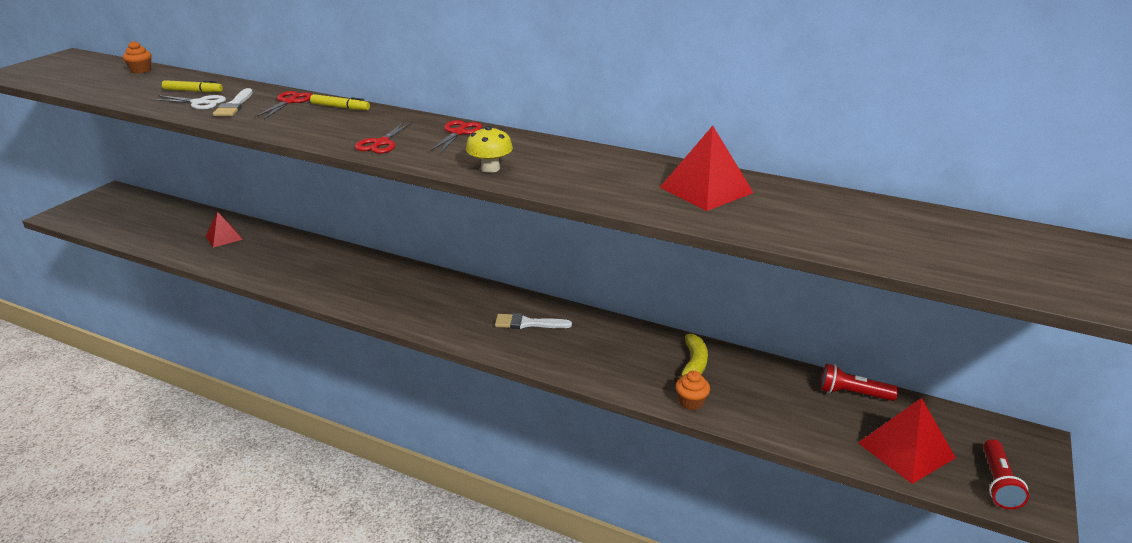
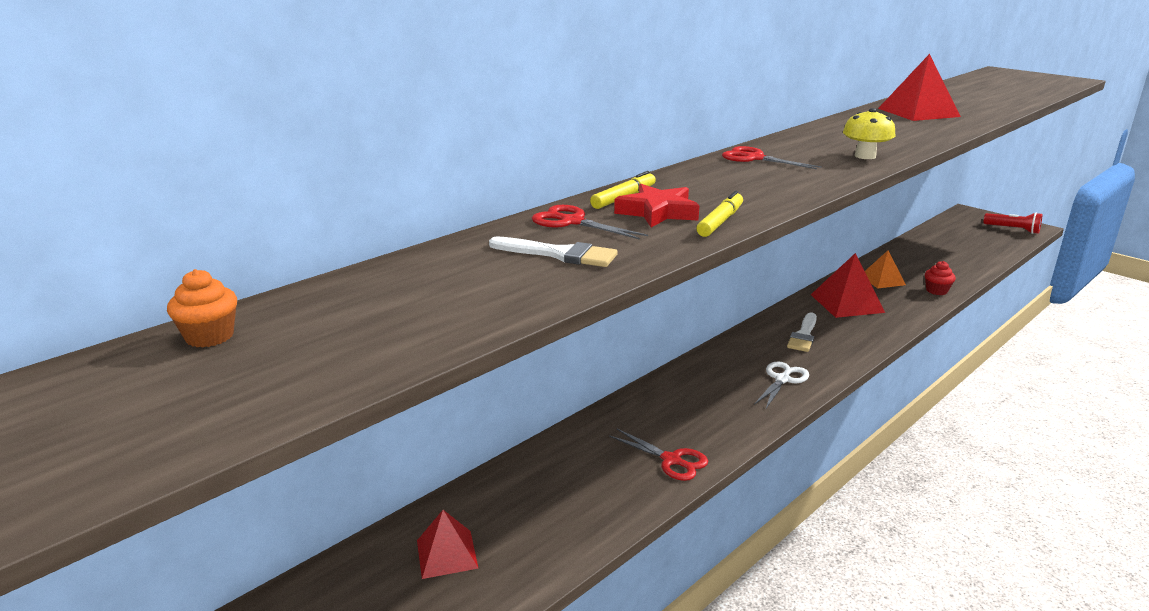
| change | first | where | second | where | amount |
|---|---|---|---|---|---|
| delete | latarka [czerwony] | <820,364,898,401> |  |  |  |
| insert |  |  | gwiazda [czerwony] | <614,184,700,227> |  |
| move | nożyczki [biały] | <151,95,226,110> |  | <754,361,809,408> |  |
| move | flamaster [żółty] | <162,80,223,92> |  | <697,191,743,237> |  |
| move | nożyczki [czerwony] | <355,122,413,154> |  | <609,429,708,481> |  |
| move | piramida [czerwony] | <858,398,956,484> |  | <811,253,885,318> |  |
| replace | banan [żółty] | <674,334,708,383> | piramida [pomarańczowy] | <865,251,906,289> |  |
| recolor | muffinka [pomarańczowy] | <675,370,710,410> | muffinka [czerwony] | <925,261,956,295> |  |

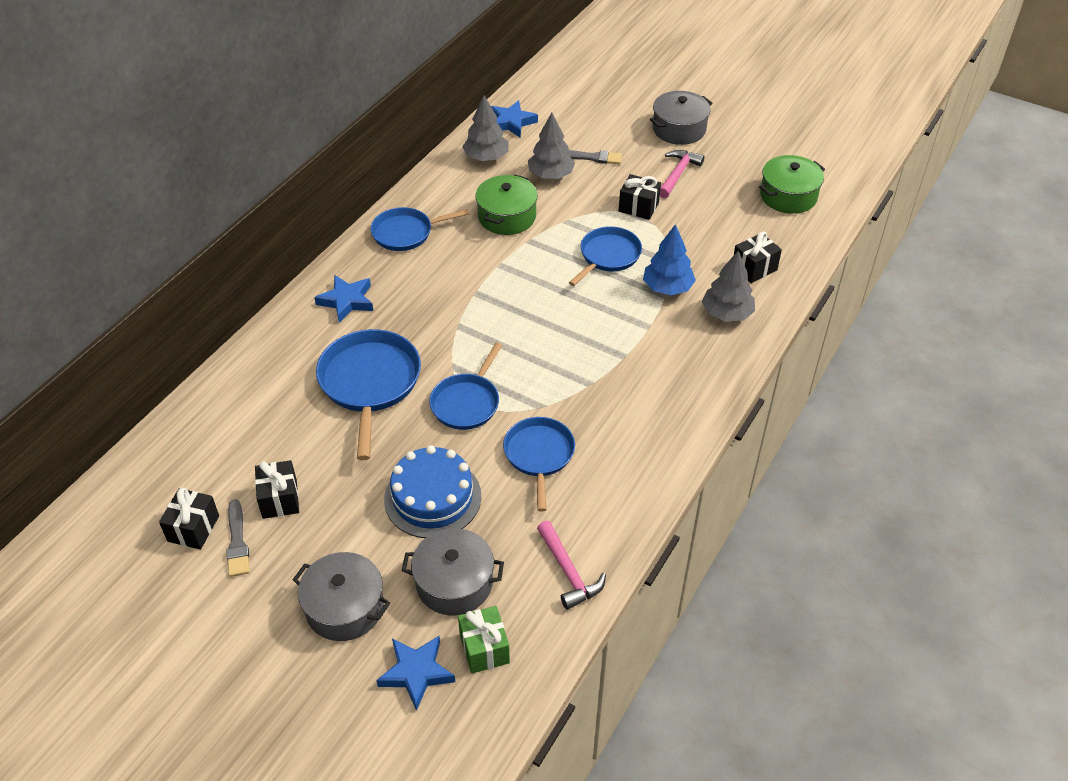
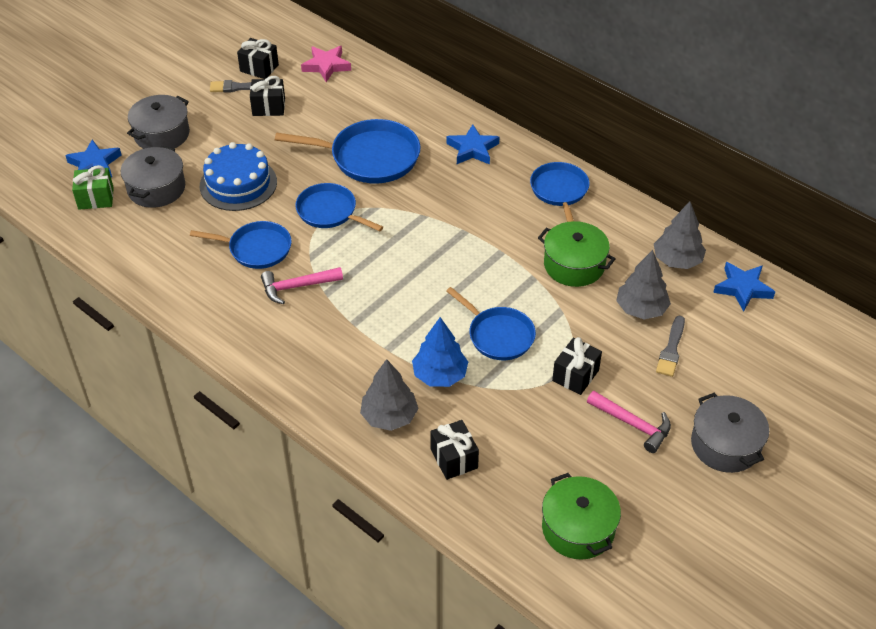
| change | first | where | second | where | amount |
|---|---|---|---|---|---|
| insert |  |  | gwiazda [różowy] | <301,46,351,82> |  |
| move | młotek [różowy] | <537,521,606,610> |  | <261,267,343,304> |  |

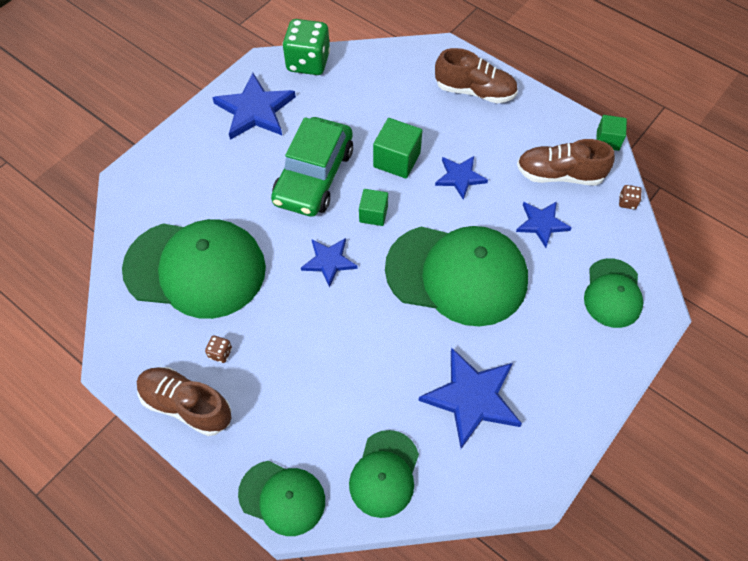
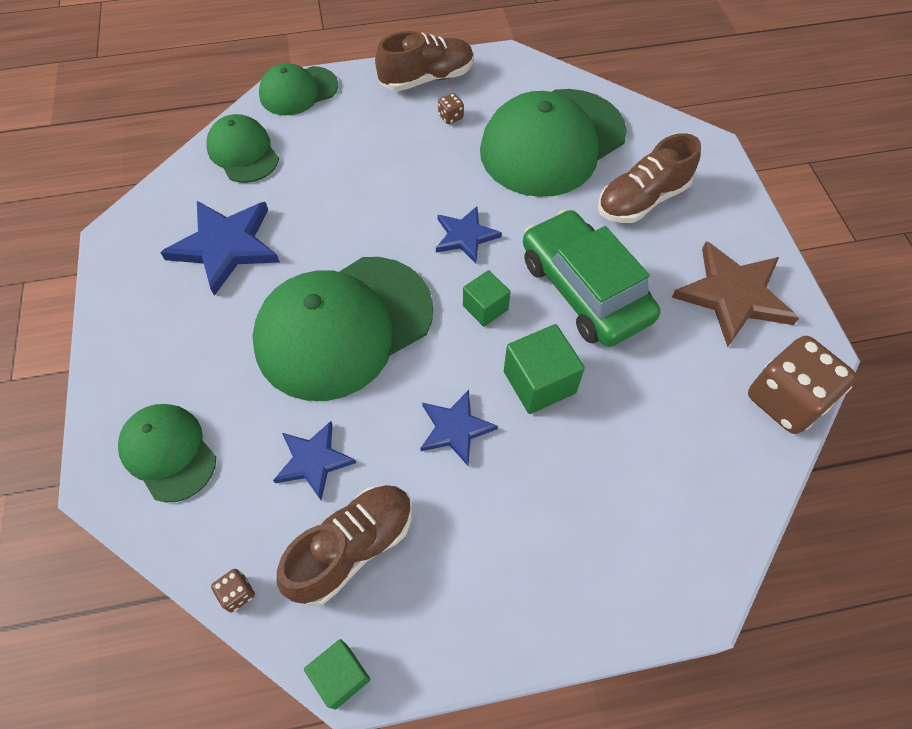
| change | first | where | second | where | amount |
|---|---|---|---|---|---|
| move | but [brązowy] | <435,48,518,103> |  | <598,133,701,223> |  |
| recolor | gwiazda [niebieski] | <212,73,296,140> | gwiazda [brązowy] | <672,241,799,347> |  |
| recolor | kostka do gry [zielony] | <283,19,330,75> | kostka do gry [brązowy] | <748,336,856,434> |  |

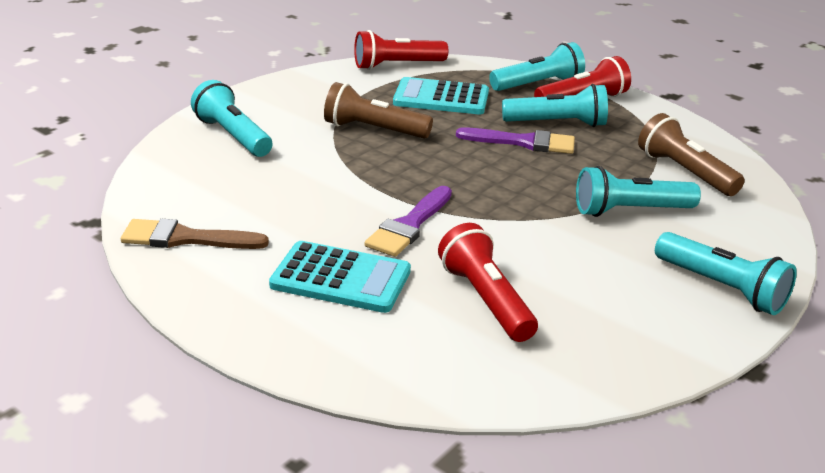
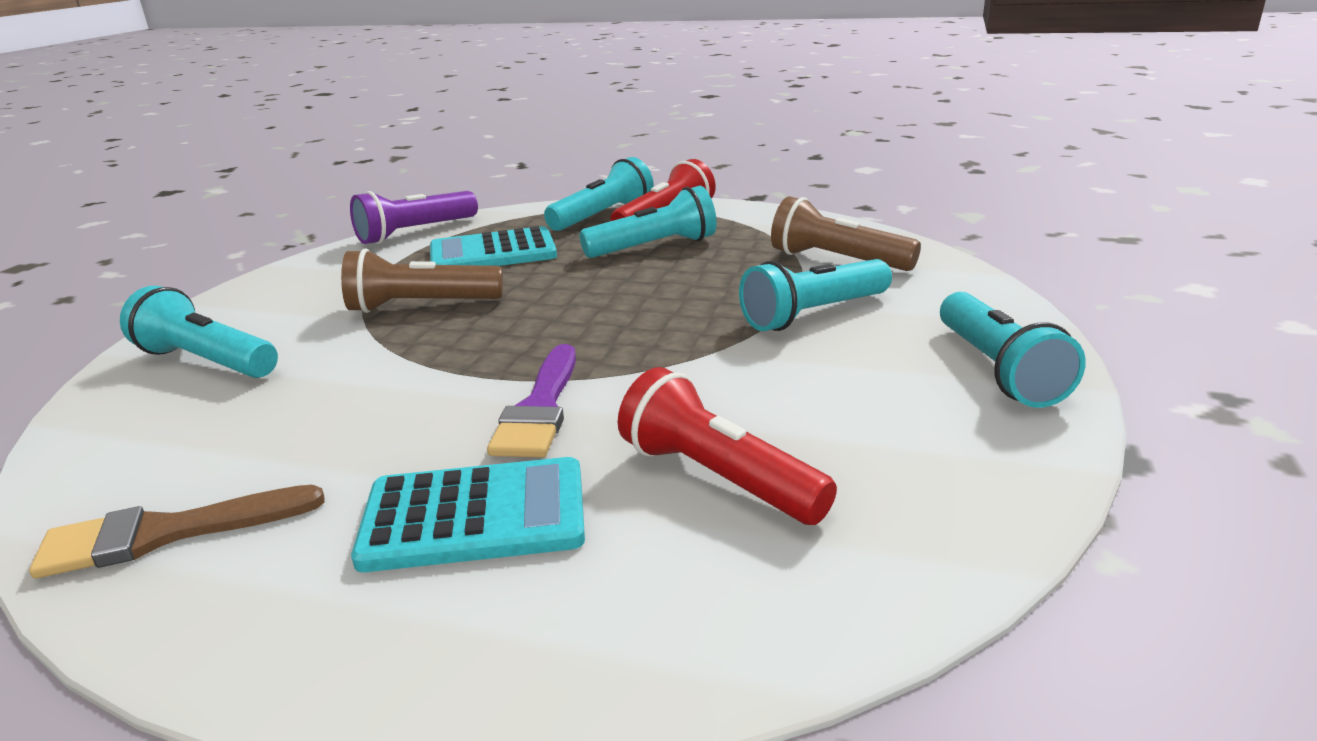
| change | first | where | second | where | amount |
|---|---|---|---|---|---|
| delete | pędzel [fioletowy] | <456,127,575,154> |  |  |  |
| recolor | latarka [czerwony] | <354,30,448,70> | latarka [fioletowy] | <350,191,478,244> |  |
| rotate | latarka [turkusowy] | <655,232,797,315> |  | <940,292,1086,408> | 60 degrees clockwise |

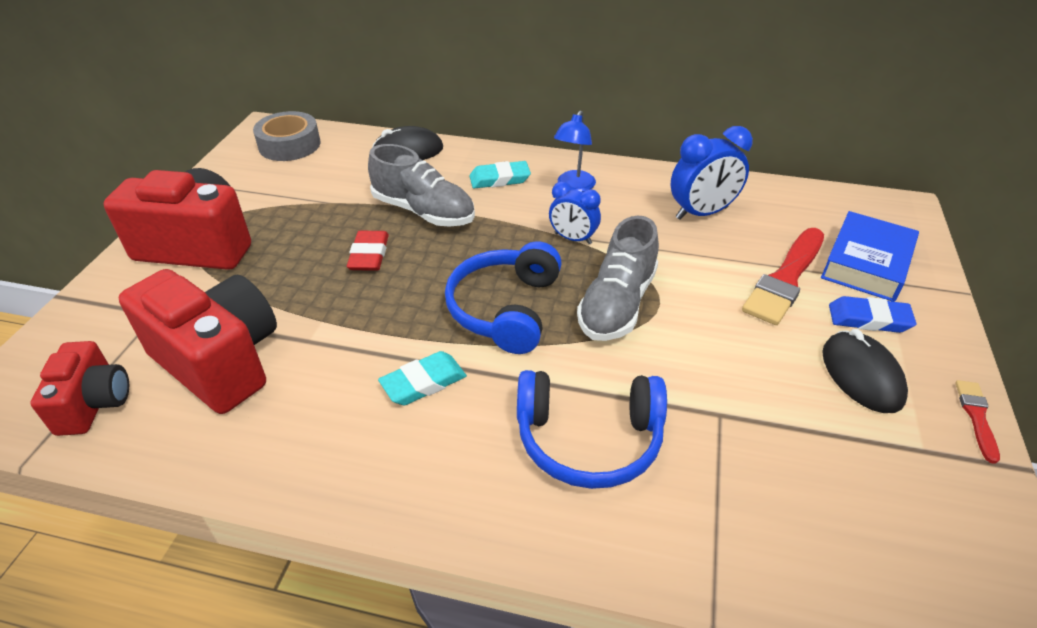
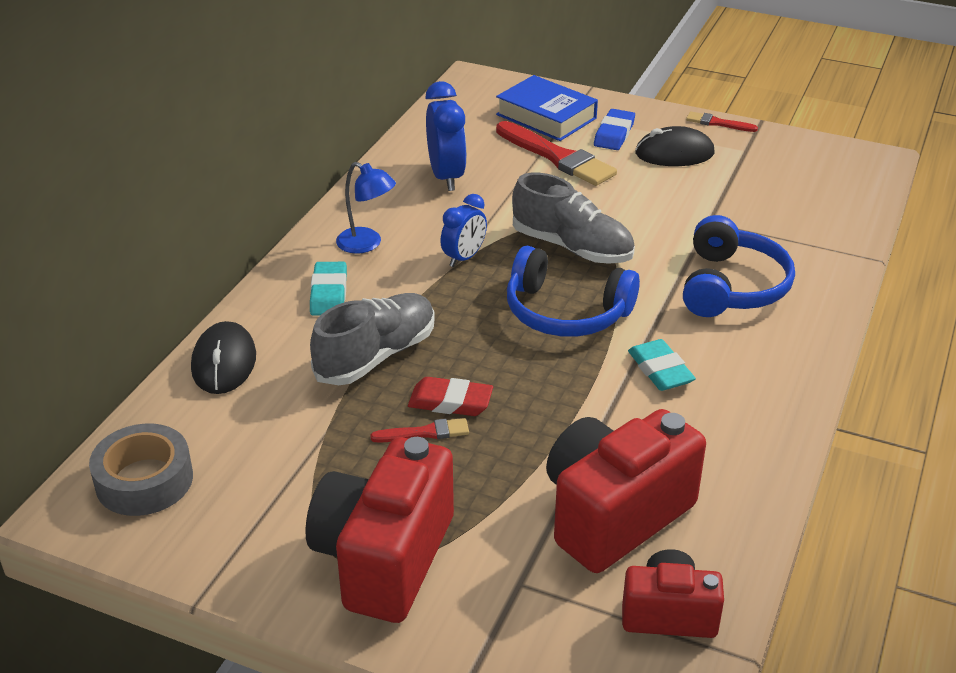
| change | first | where | second | where | amount |
|---|---|---|---|---|---|
| insert |  |  | pędzel [czerwony] | <370,418,469,443> |  |

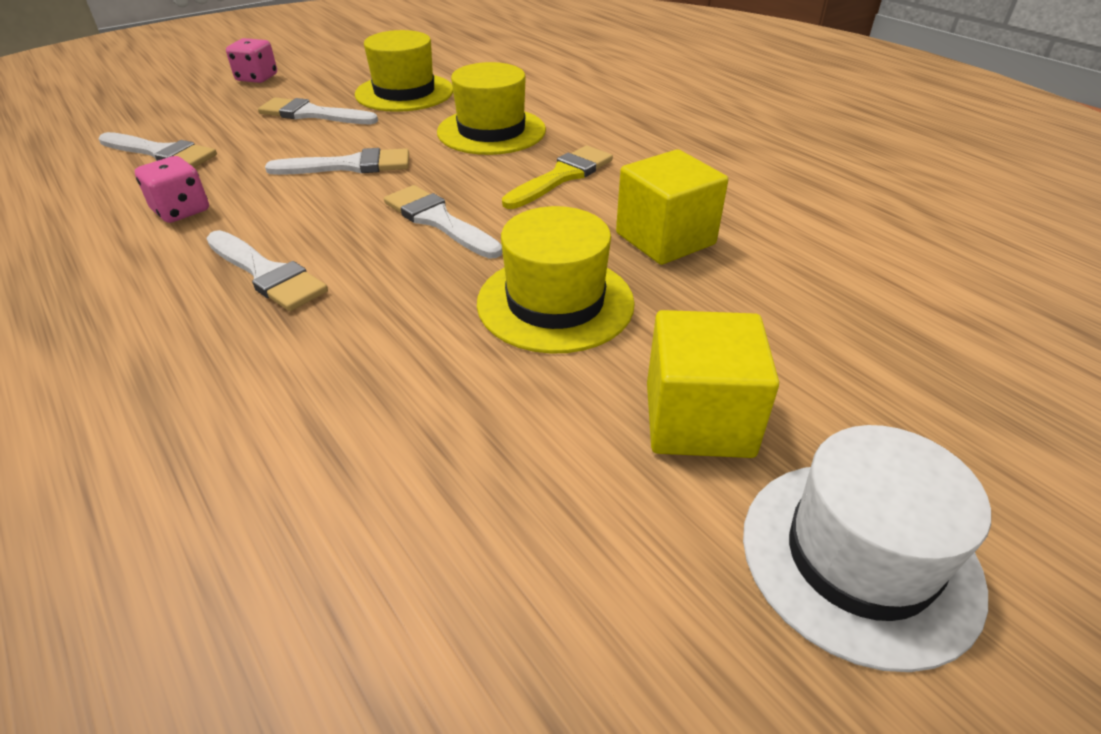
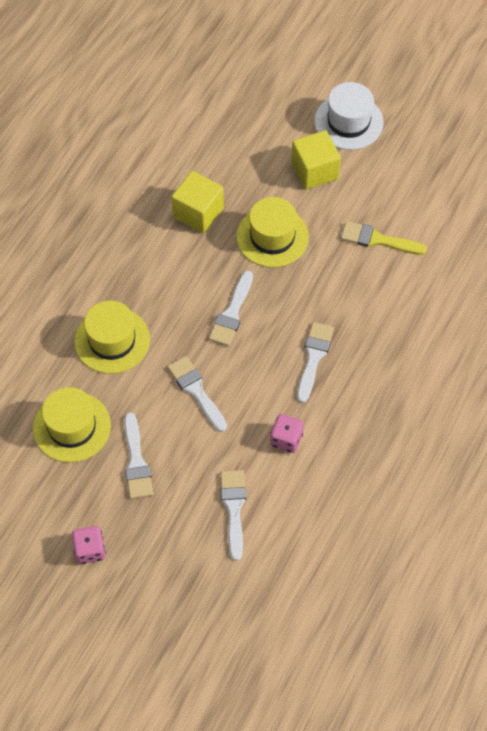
| change | first | where | second | where | amount |
|---|---|---|---|---|---|
| move | pędzel [żółty] | <502,146,613,209> |  | <341,221,427,255> |  |

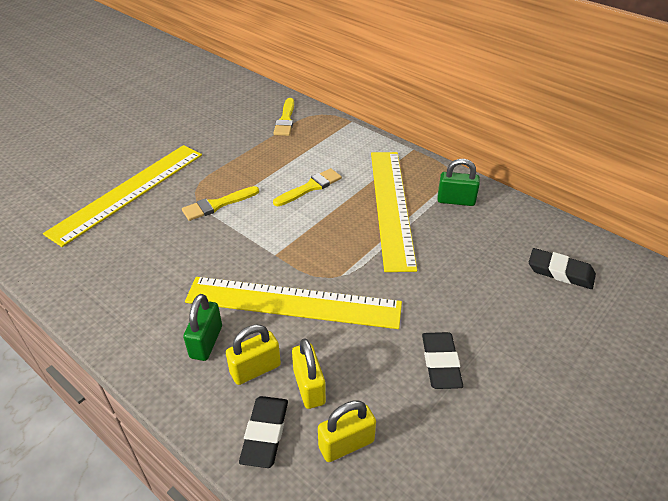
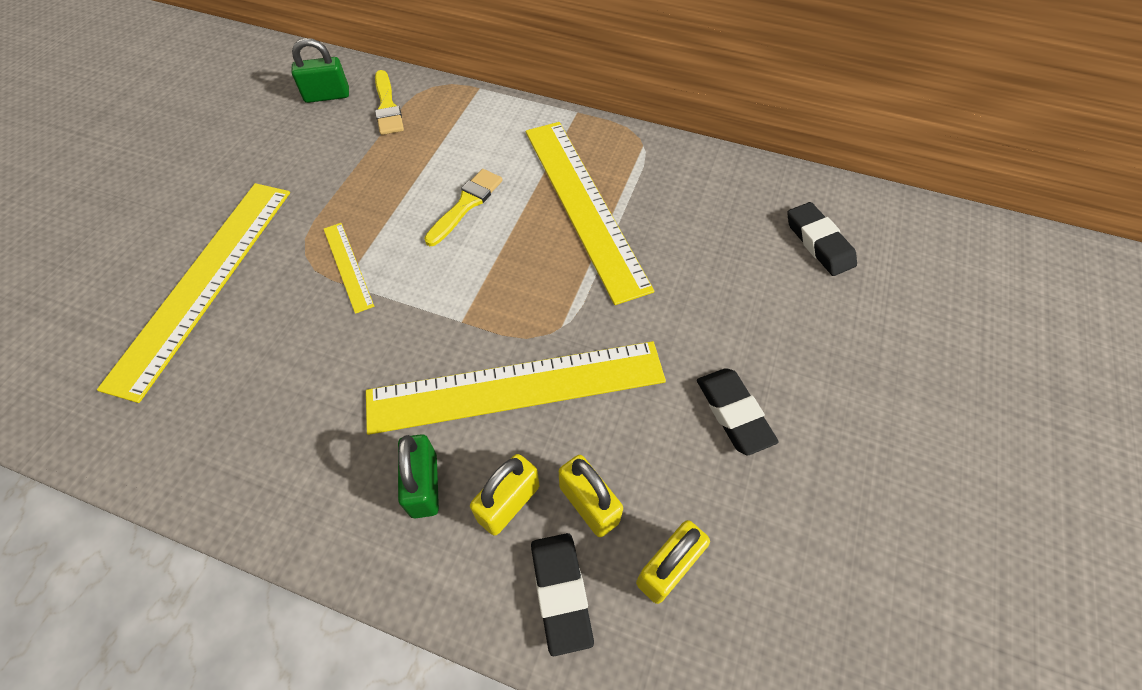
| change | first | where | second | where | amount |
|---|---|---|---|---|---|
| move | kłódka [zielony] | <437,159,480,206> |  | <291,38,349,103> |  |
| replace | pędzel [żółty] | <182,186,259,221> | linijka [żółty] | <324,223,374,314> |  |
| rotate | gumka do mazania [czarny] | <529,248,596,289> |  | <787,202,857,276> | 60 degrees clockwise |

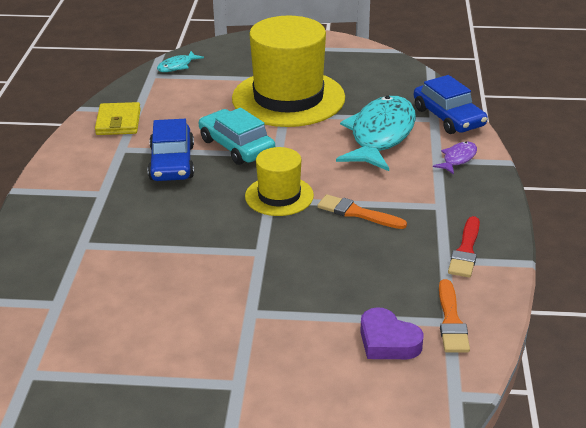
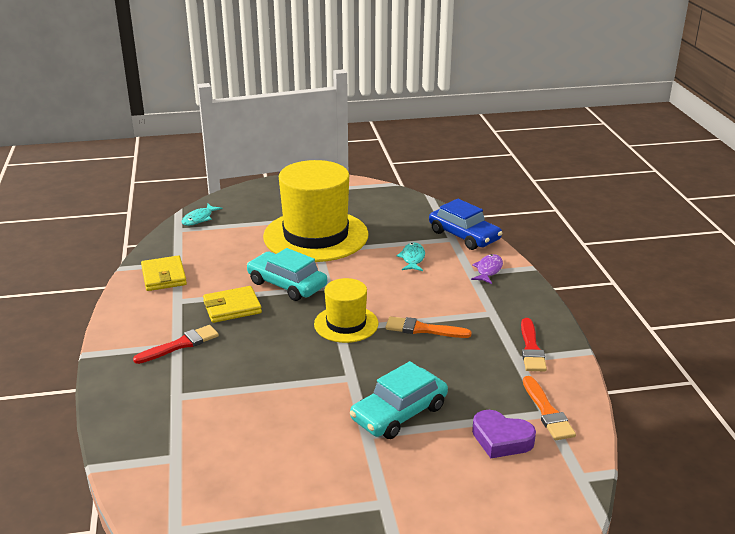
| change | first | where | second | where | amount |
|---|---|---|---|---|---|
| insert |  |  | pędzel [czerwony] | <133,325,219,364> |  |
| insert |  |  | samochód [turkusowy] | <350,361,448,439> |  |
| replace | samochód [niebieski] | <148,119,194,181> | portfel [żółty] | <203,286,262,323> |  |
| resize | ryba [turkusowy] | <336,96,416,171> |  | <397,242,425,271> | x0.43 |

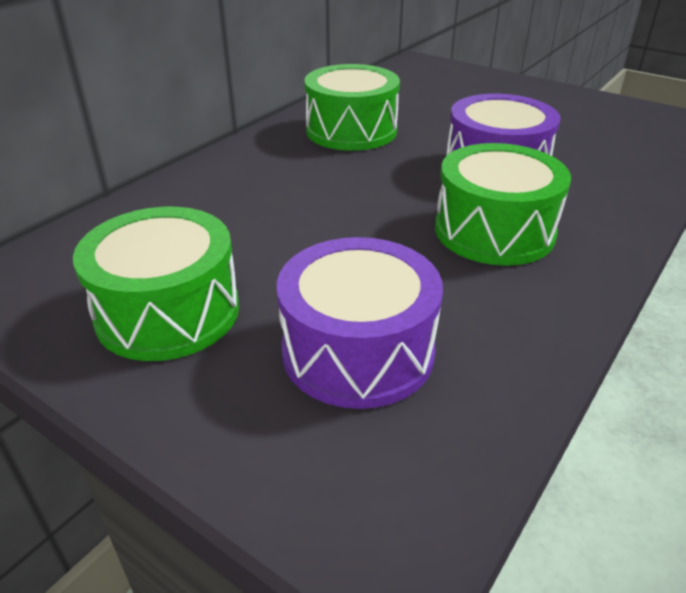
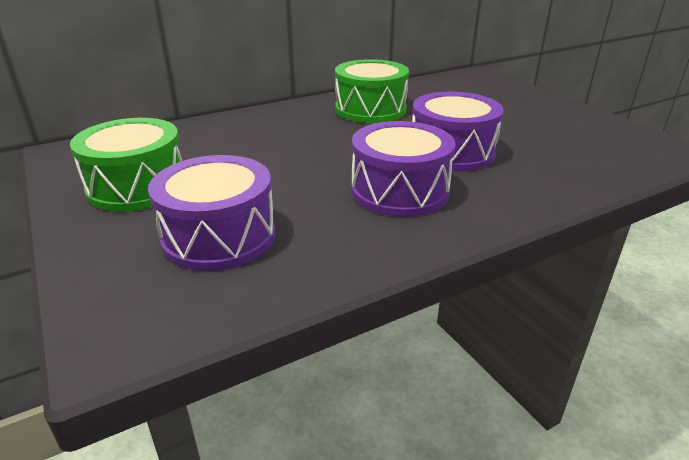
| change | first | where | second | where | amount |
|---|---|---|---|---|---|
| recolor | bęben [zielony] | <435,143,571,266> | bęben [fioletowy] | <351,121,455,217> |  |

